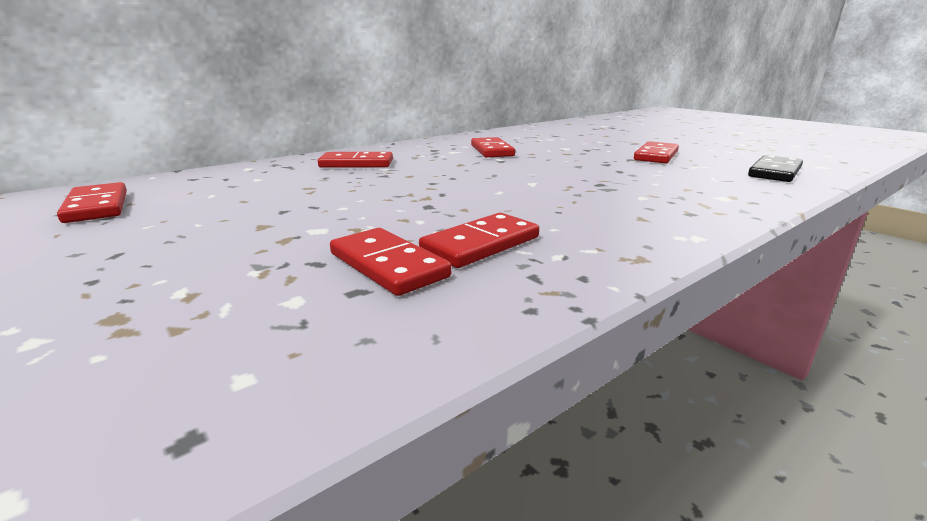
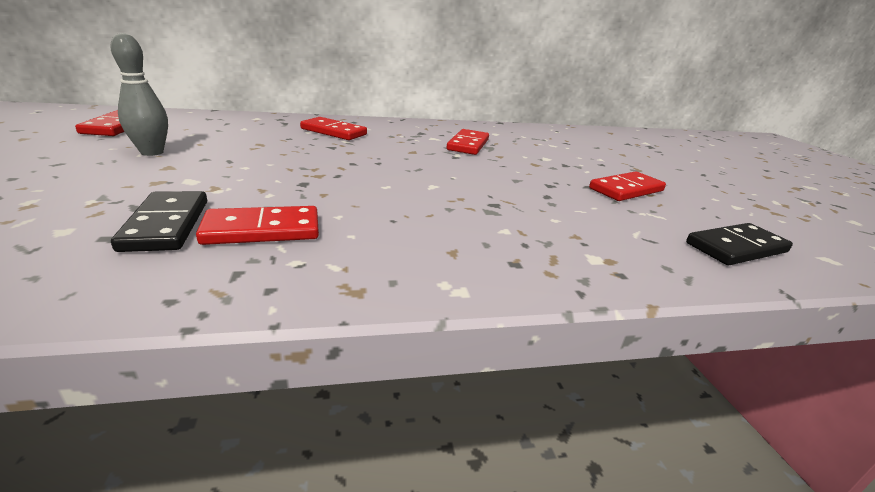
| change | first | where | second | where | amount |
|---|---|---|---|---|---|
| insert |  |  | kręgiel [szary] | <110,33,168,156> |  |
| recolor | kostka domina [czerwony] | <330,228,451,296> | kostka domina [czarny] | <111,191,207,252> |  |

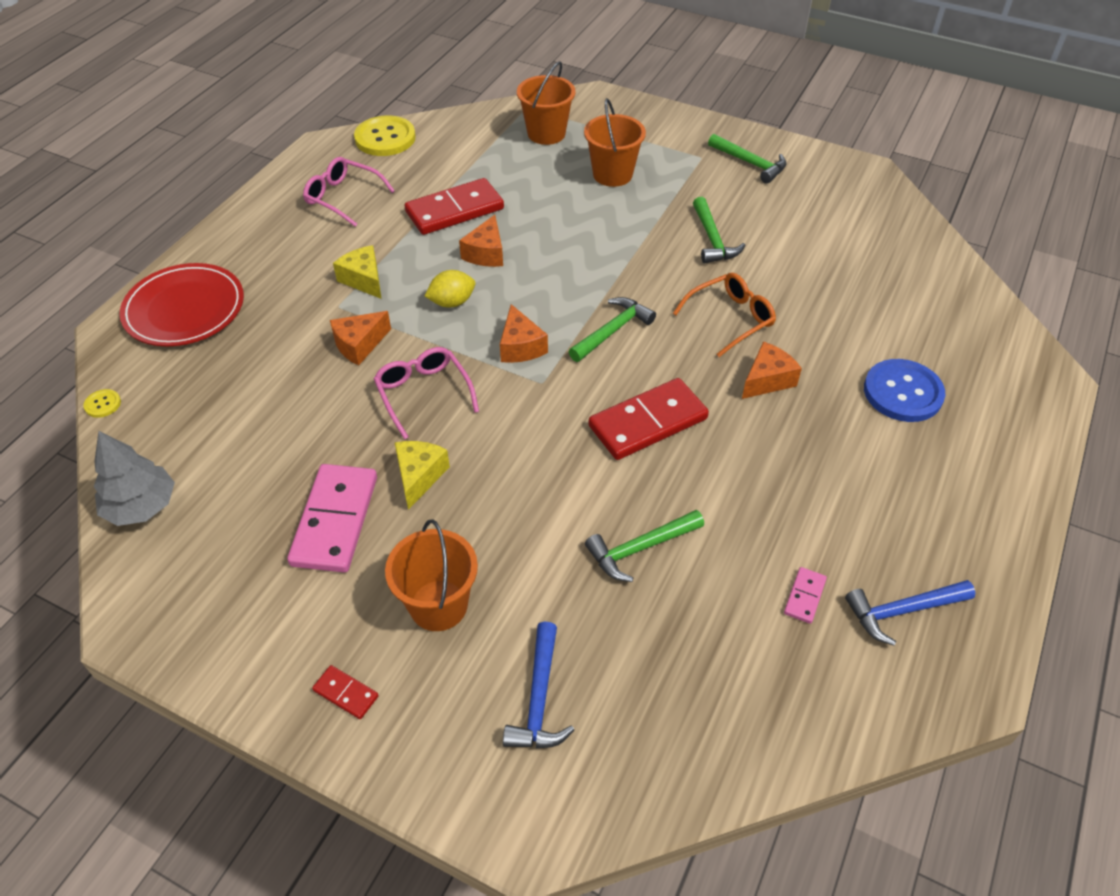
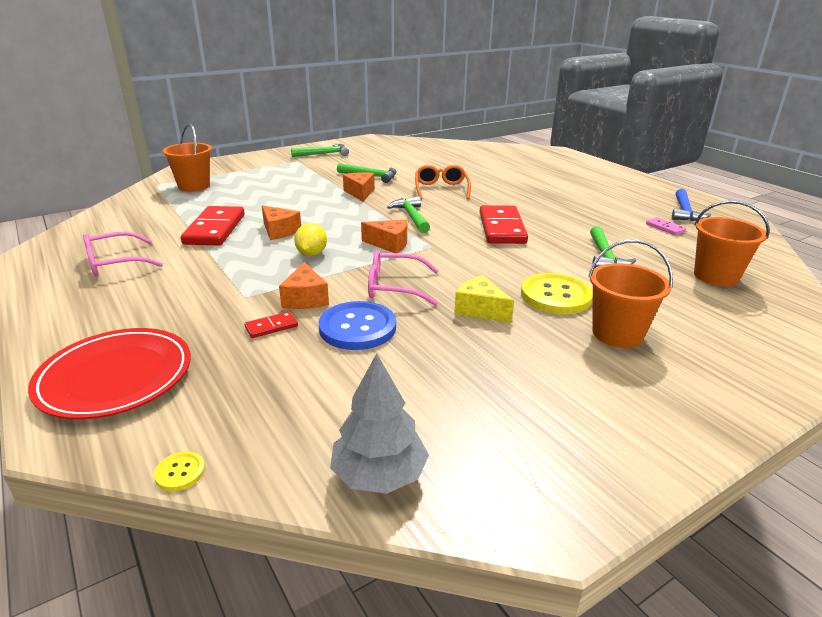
| change | first | where | second | where | amount |
|---|---|---|---|---|---|
| delete | kostka domina [różowy] | <287,464,377,572> |  |  |  |
| delete | ser [żółty] | <333,245,382,299> |  |  |  |
| delete | młotek [niebieski] | <503,622,574,748> |  |  |  |
| move | kostka domina [czerwony] | <312,665,379,719> |  | <244,311,298,338> |  |
| move | guzik [żółty] | <354,115,416,156> |  | <521,273,593,314> |  |
| move | wiadro [pomarańczowy] | <584,98,646,187> |  | <694,200,770,287> |  |
| move | ser [pomarańczowy] | <742,341,802,399> |  | <343,172,375,202> |  |
| move | guzik [niebieski] | <864,359,945,422> |  | <319,301,396,350> |  |

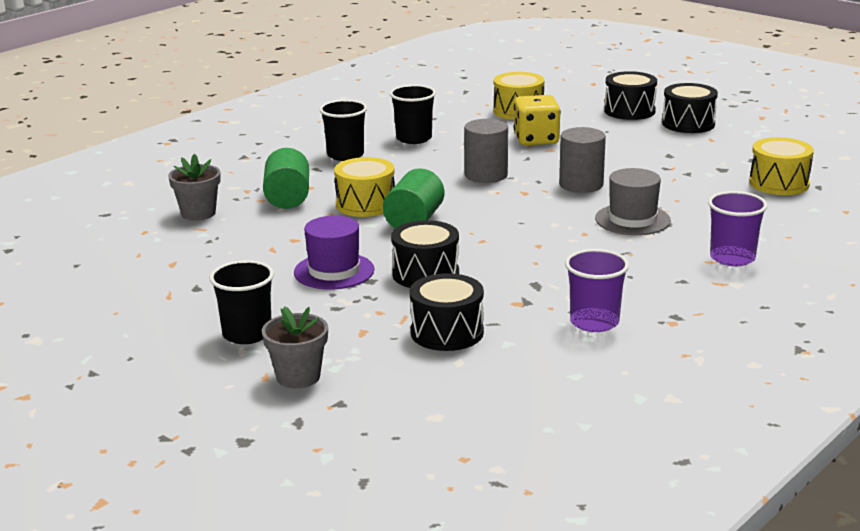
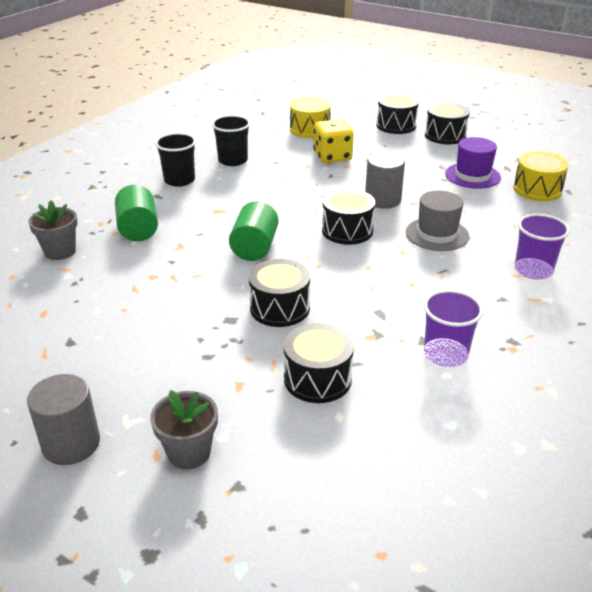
| change | first | where | second | where | amount |
|---|---|---|---|---|---|
| delete | szklanka [czarny] | <210,260,274,344> |  |  |  |
| delete | bęben [żółty] | <334,157,395,217> |  |  |  |
| insert |  |  | bęben [czarny] | <322,189,375,245> |  |
| move | kapelusz [fioletowy] | <294,216,374,289> |  | <445,137,501,189> |  |
| move | walec [szary] | <464,119,508,183> |  | <27,374,100,465> |  |

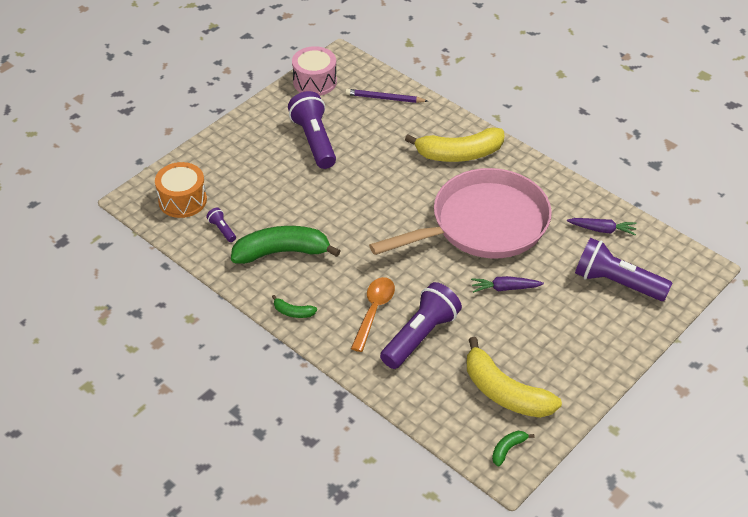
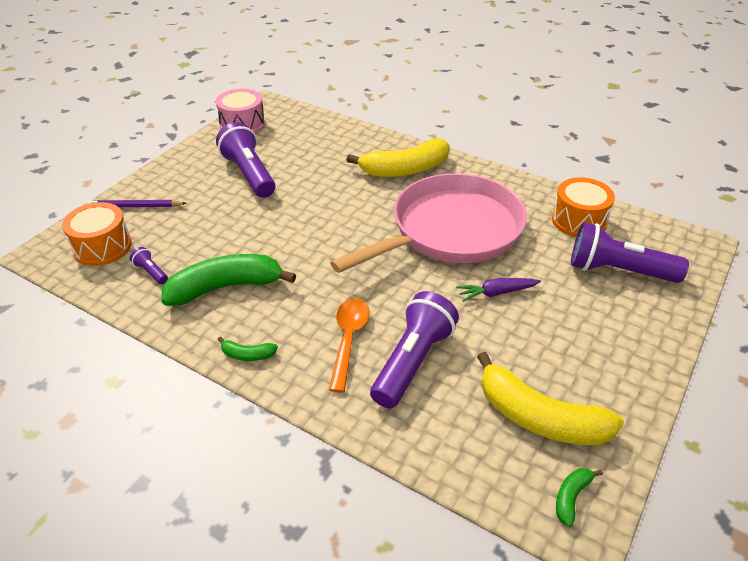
| change | first | where | second | where | amount |
|---|---|---|---|---|---|
| move | ołówek [fioletowy] | <345,89,428,103> |  | <87,200,187,207> |  |
| replace | marchewka [fioletowy] | <567,218,636,236> | bęben [pomarańczowy] | <552,177,615,237> |  |

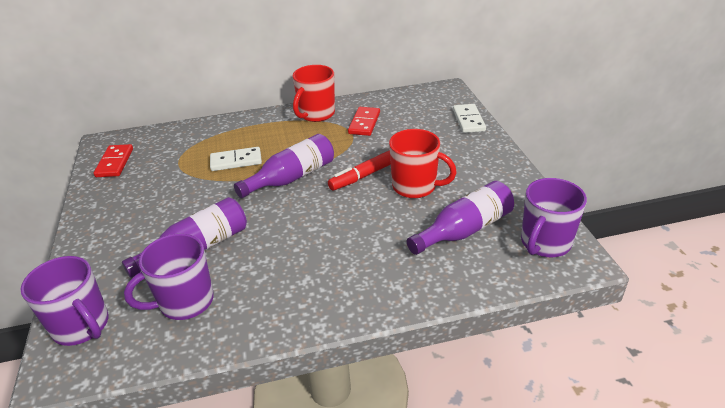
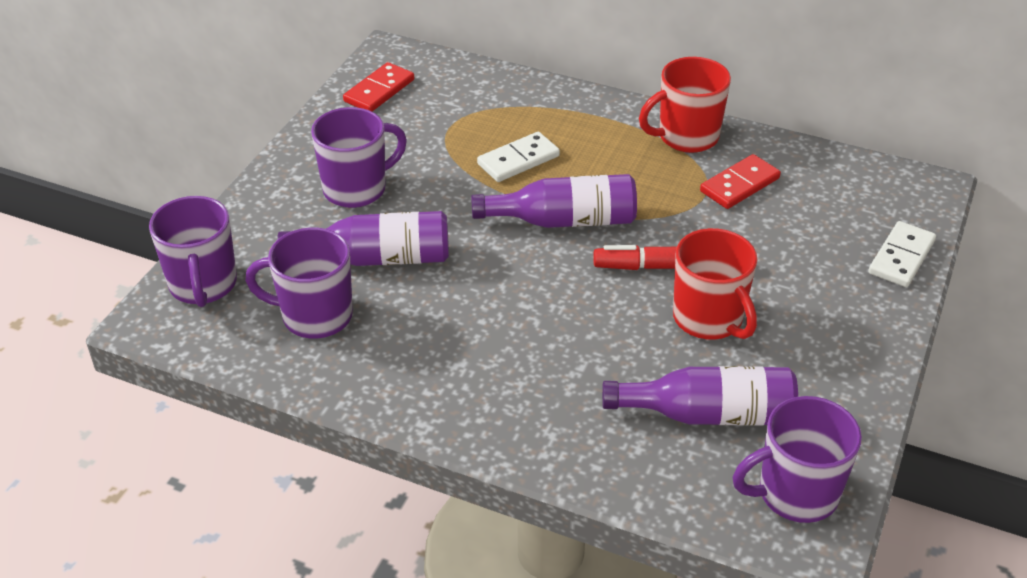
| change | first | where | second | where | amount |
|---|---|---|---|---|---|
| insert |  |  | kubek [fioletowy] | <311,107,407,208> |  |
| rotate | kostka domina [biały] | <210,147,262,171> |  | <477,132,560,182> | 60 degrees counterclockwise |

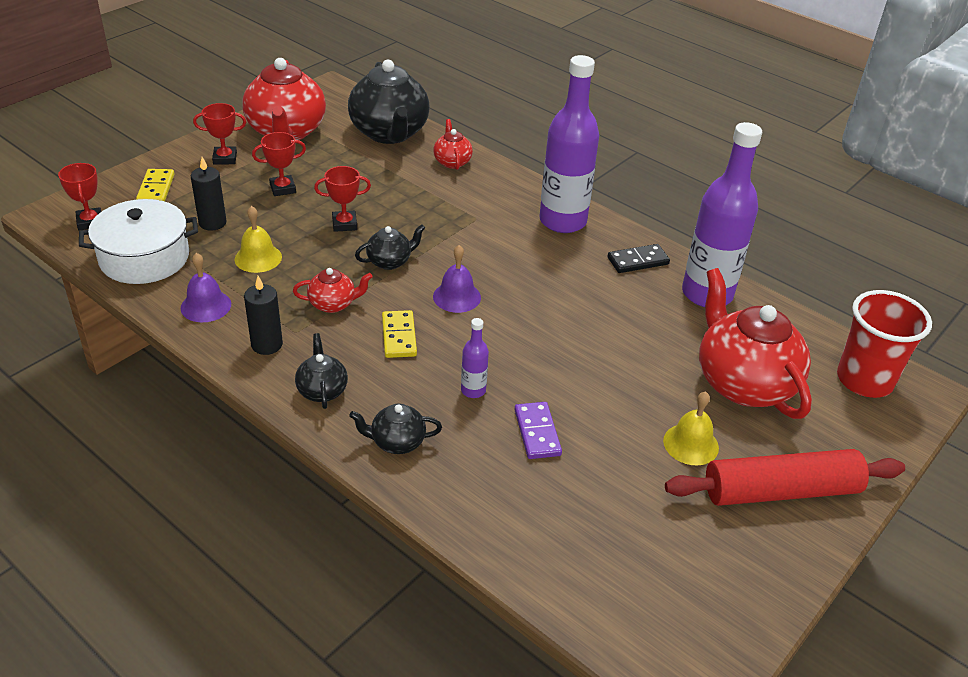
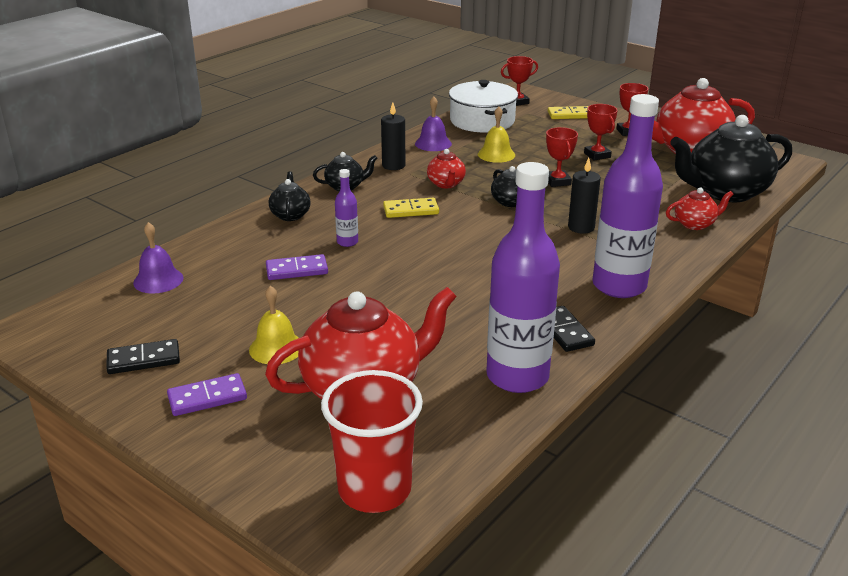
| change | first | where | second | where | amount |
|---|---|---|---|---|---|
| insert |  |  | kostka domina [czarny] | <106,339,180,374> |  |
| move | świeca [czarny] | <191,157,227,231> |  | <568,158,601,234> |  |
| move | dzwonek [fioletowy] | <433,245,481,313> |  | <133,222,183,294> |  |
| replace | wałek do ciasta [czerwony] | <665,449,905,506> | kostka domina [fioletowy] | <167,373,247,416> |  |

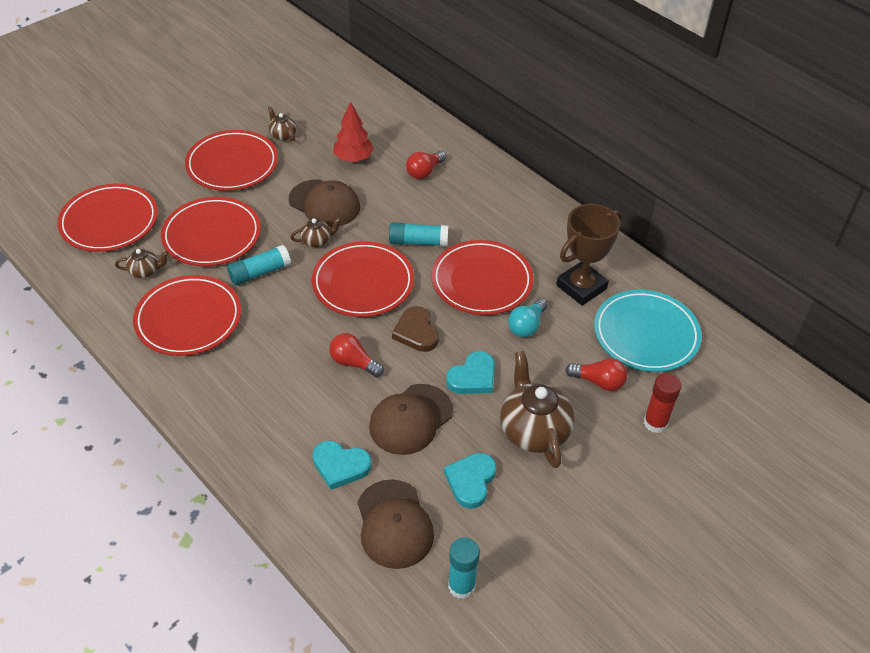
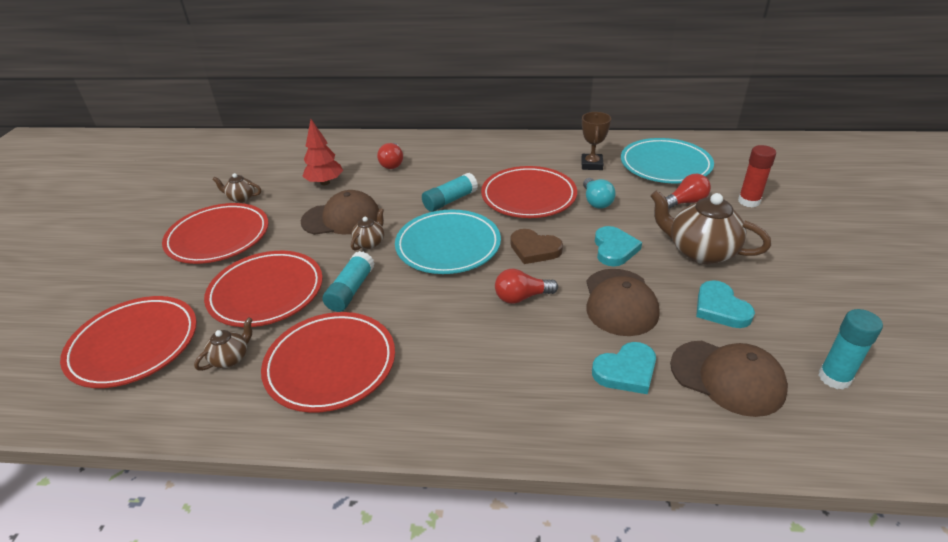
| change | first | where | second | where | amount |
|---|---|---|---|---|---|
| recolor | talerz [czerwony] | <312,241,414,317> | talerz [turkusowy] | <395,210,501,274> |  |
| resize | puchar [brązowy] | <556,204,622,306> |  | <581,112,611,170> | x0.65 |

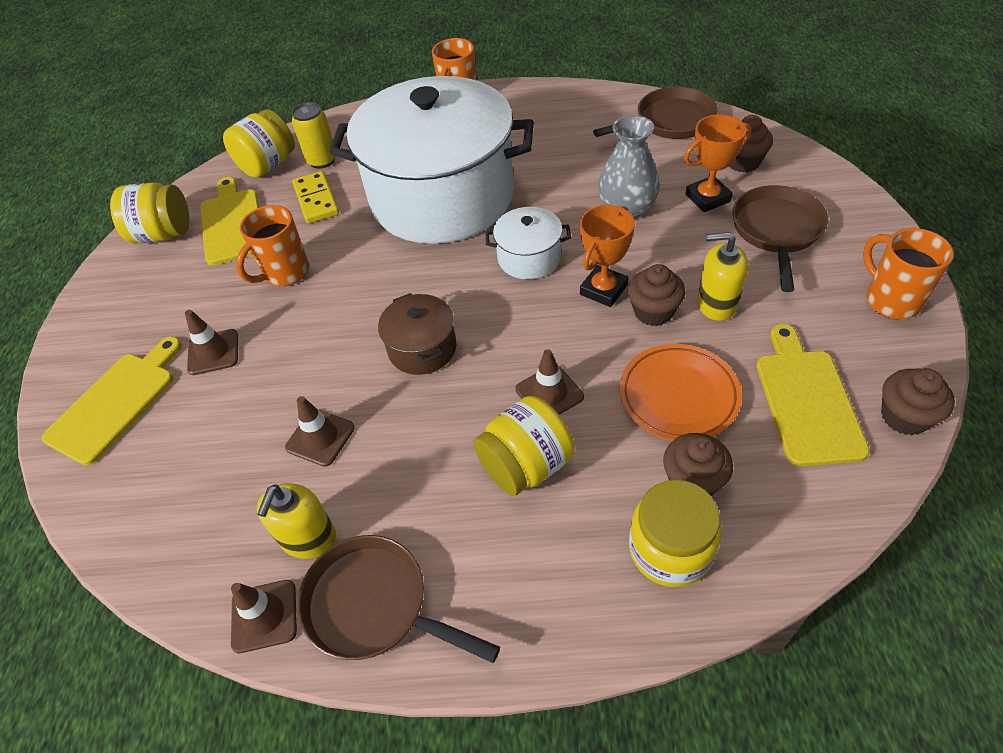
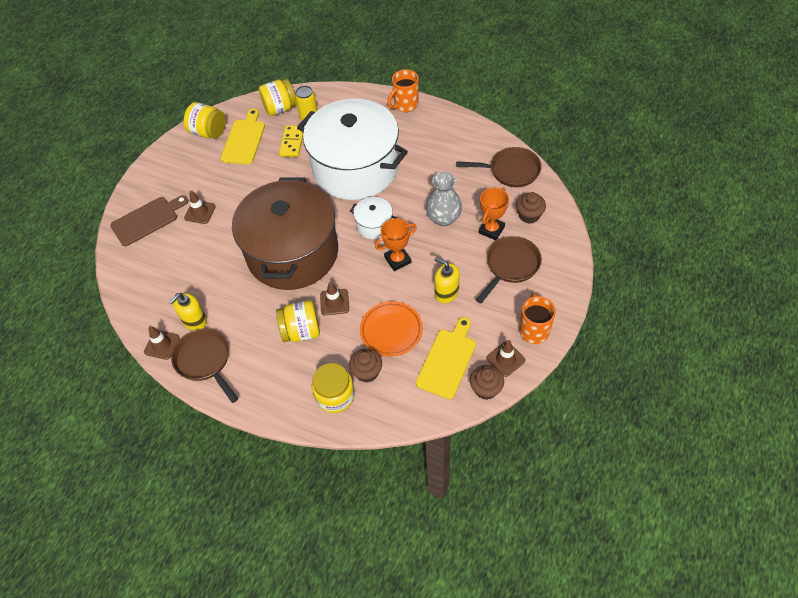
| change | first | where | second | where | amount |
|---|---|---|---|---|---|
| delete | kubek [pomarańczowy] | <236,205,309,286> |  |  |  |
| delete | muffinka [brązowy] | <628,264,685,326> |  |  |  |
| move | pachołek [brązowy] | <285,396,355,467> |  | <486,340,525,377> |  |
| recolor | deska do krojenia [żółty] | <42,337,182,465> | deska do krojenia [brązowy] | <110,195,189,246> |  |
| rotate | puchar [pomarańczowy] | <684,114,751,212> |  | <479,188,509,240> | 60 degrees counterclockwise |
| resize | garnek [brązowy] | <378,293,457,375> |  | <232,177,338,290> | x2.49 |

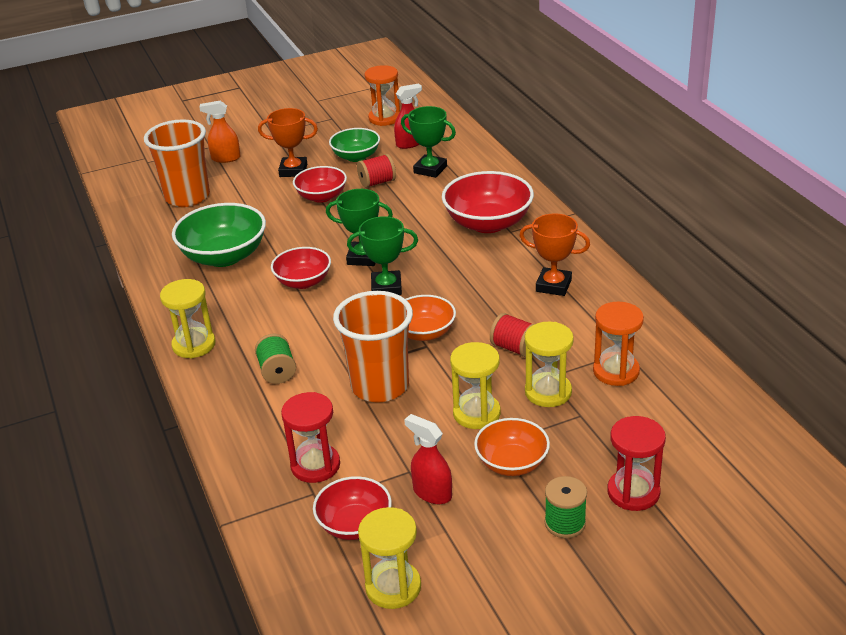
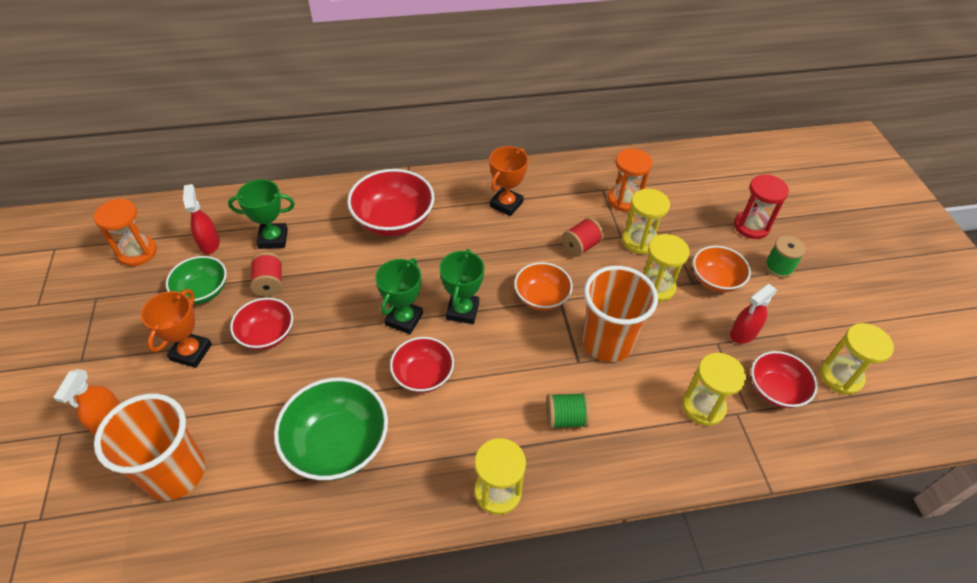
| change | first | where | second | where | amount |
|---|---|---|---|---|---|
| recolor | klepsydra [czerwony] | <281,392,340,483> | klepsydra [żółty] | <682,353,746,426> |  |
| rotate | puchar [zielony] | <401,106,456,178> |  | <228,179,295,249> | 45 degrees clockwise |

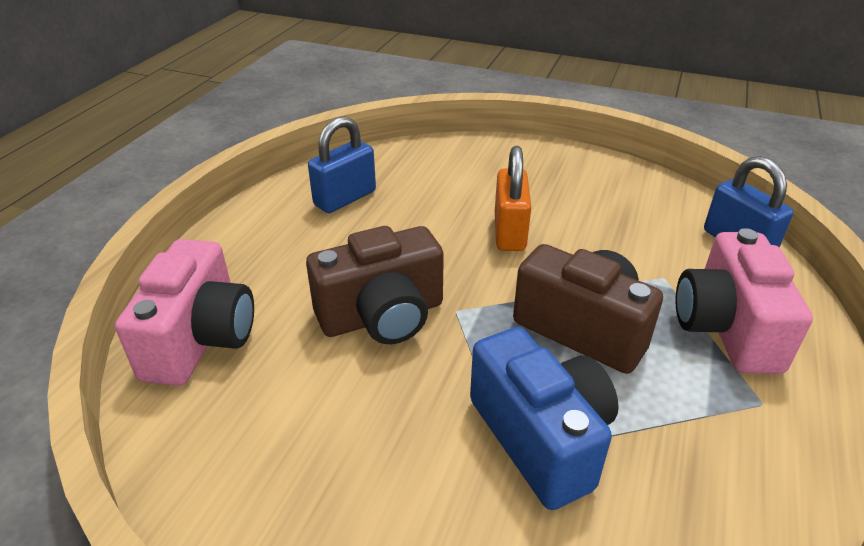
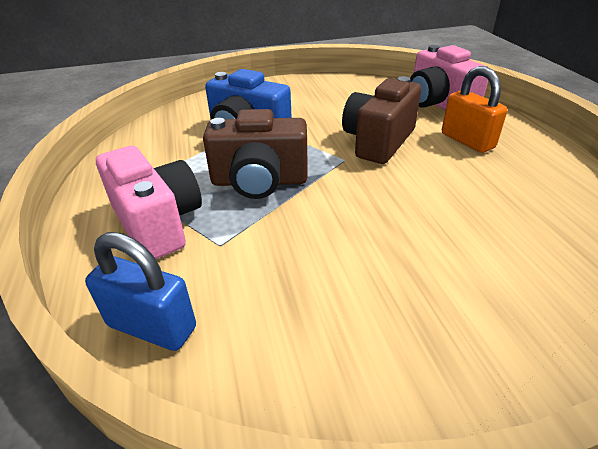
| change | first | where | second | where | amount |
|---|---|---|---|---|---|
| delete | kłódka [niebieski] | <308,116,376,213> |  |  |  |
| move | kłódka [pomarańczowy] | <495,146,531,251> |  | <442,66,507,153> |  |

